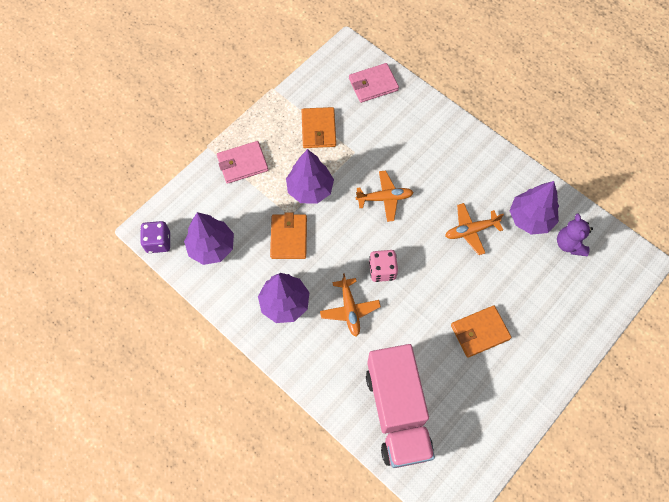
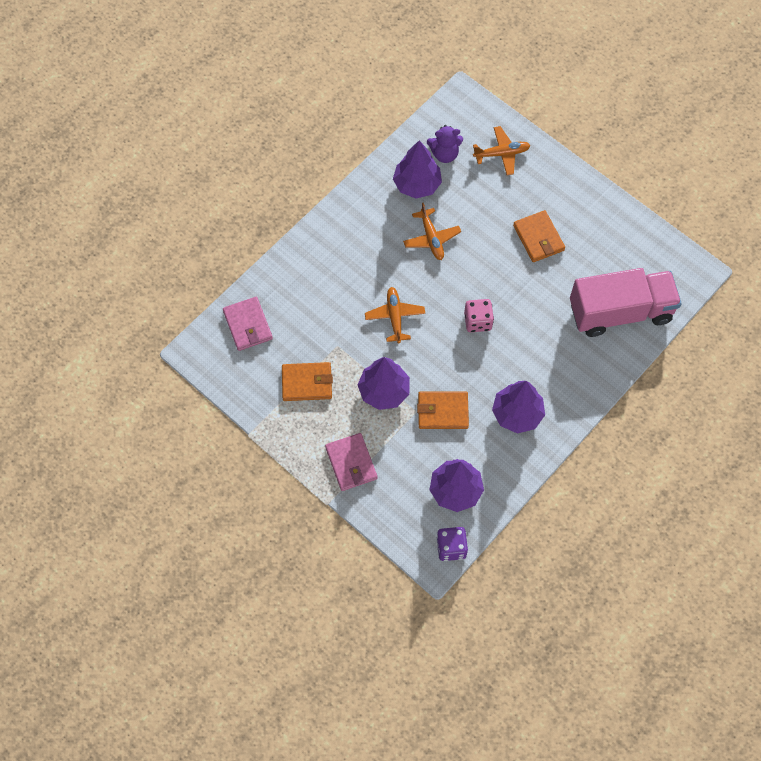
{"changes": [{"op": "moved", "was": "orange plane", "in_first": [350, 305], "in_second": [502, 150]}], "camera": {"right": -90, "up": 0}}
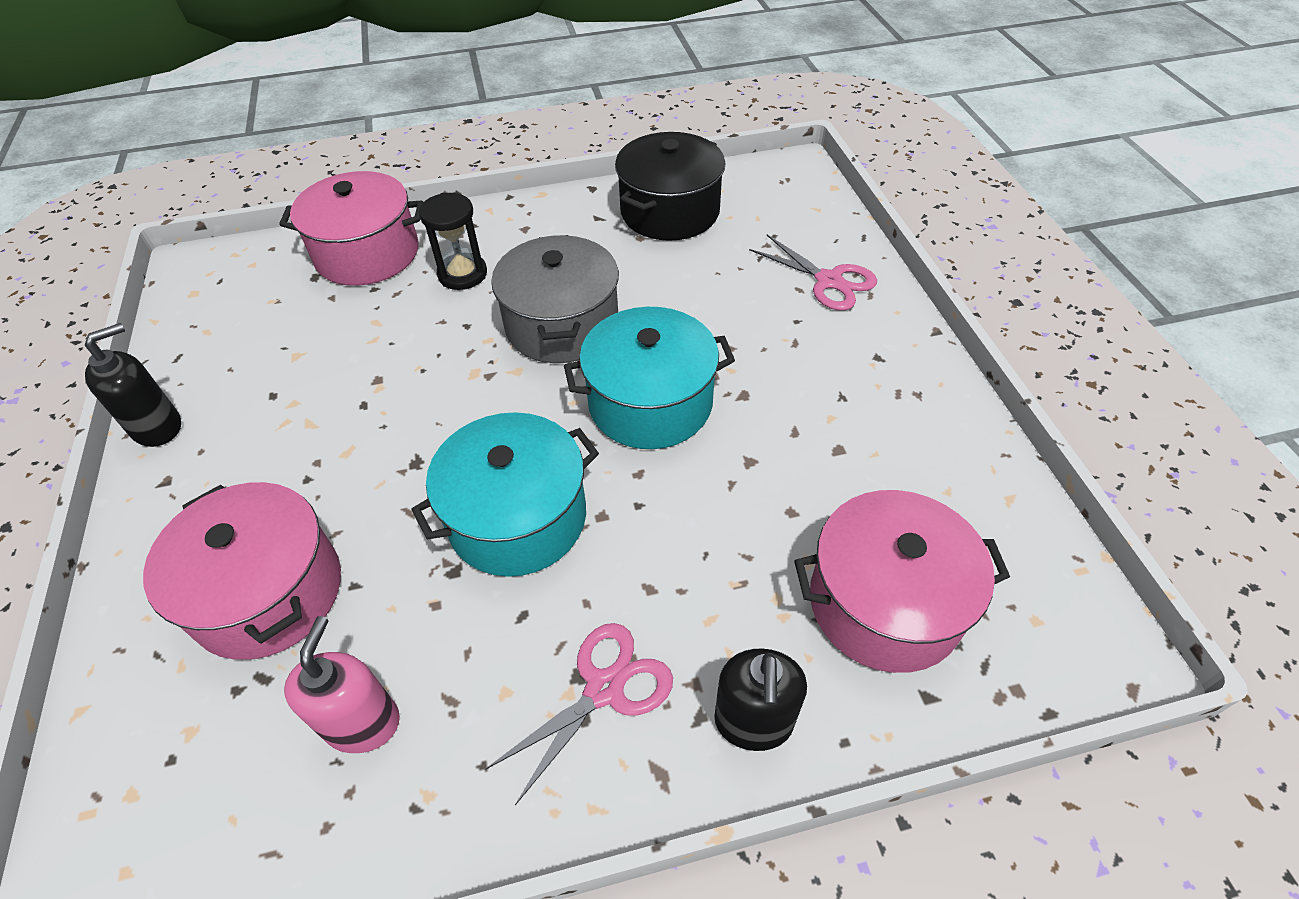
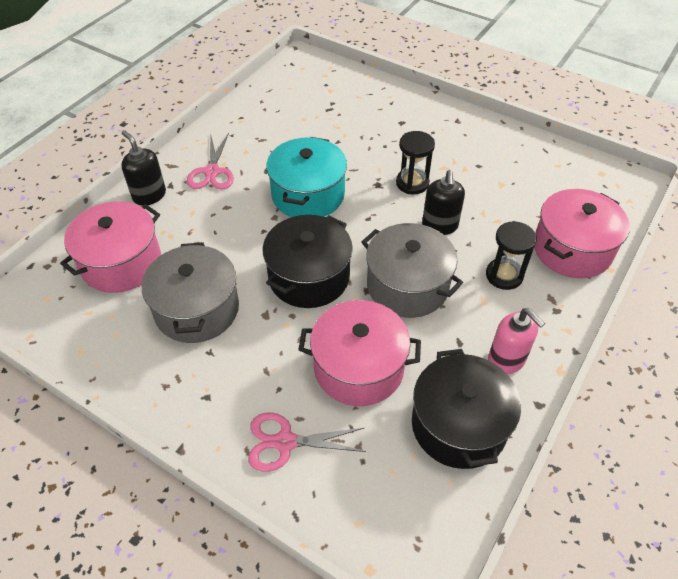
{"changes": [{"op": "added", "now": "grey pot", "in_second": [190, 293]}, {"op": "recoloured", "was": "turquoise pot", "now": "black pot", "in_first": [649, 378], "in_second": [307, 261]}, {"op": "moved", "was": "pink pot", "in_first": [242, 571], "in_second": [359, 353]}, {"op": "added", "now": "black hourglass", "in_second": [415, 162]}, {"op": "moved", "was": "black soap dispenser", "in_first": [133, 385], "in_second": [443, 202]}, {"op": "moved", "was": "pink soap dispenser", "in_first": [342, 684], "in_second": [516, 341]}], "camera": {"right": 135, "up": 0}}
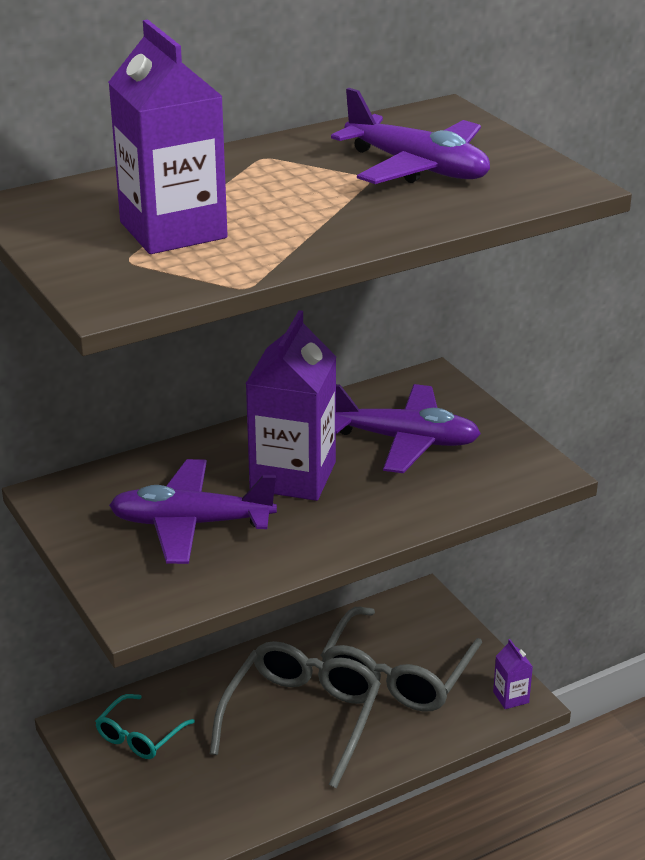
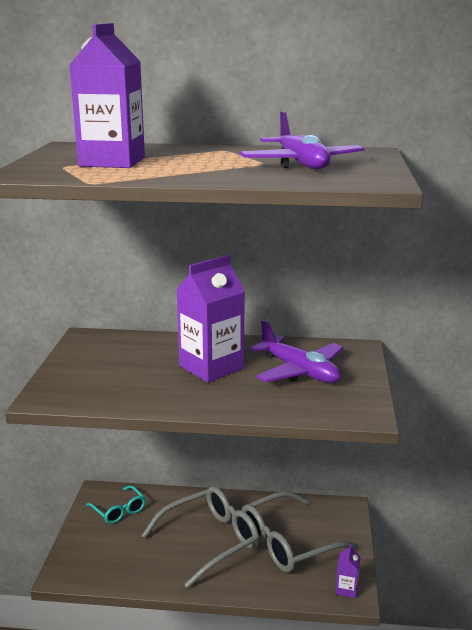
{"changes": [{"op": "turned", "was": "turquoise glasses", "in_first": [145, 726], "in_second": [116, 504], "clockwise": -105}, {"op": "removed", "was": "purple plane", "in_first": [193, 511]}], "camera": {"right": 35, "up": -10}}
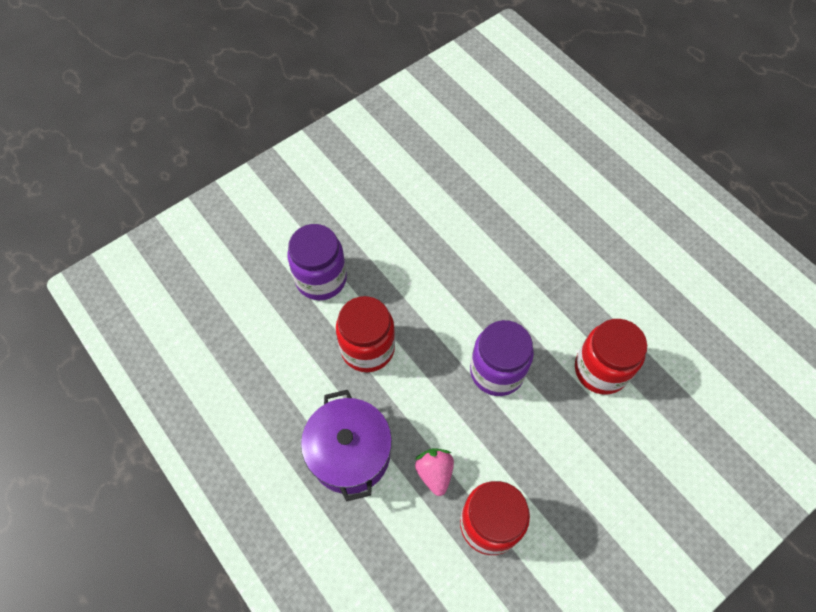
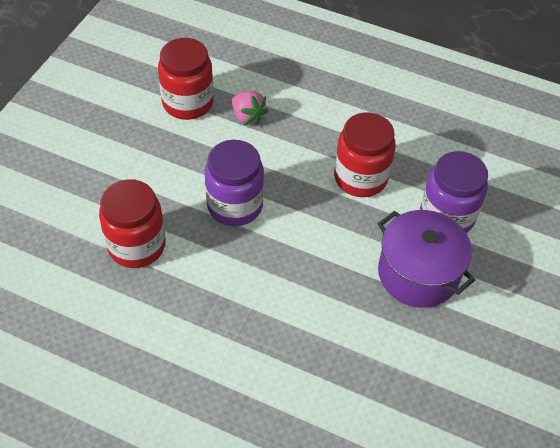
{"changes": [{"op": "moved", "was": "purple pot", "in_first": [346, 446], "in_second": [426, 259]}], "camera": {"right": 150, "up": -10}}
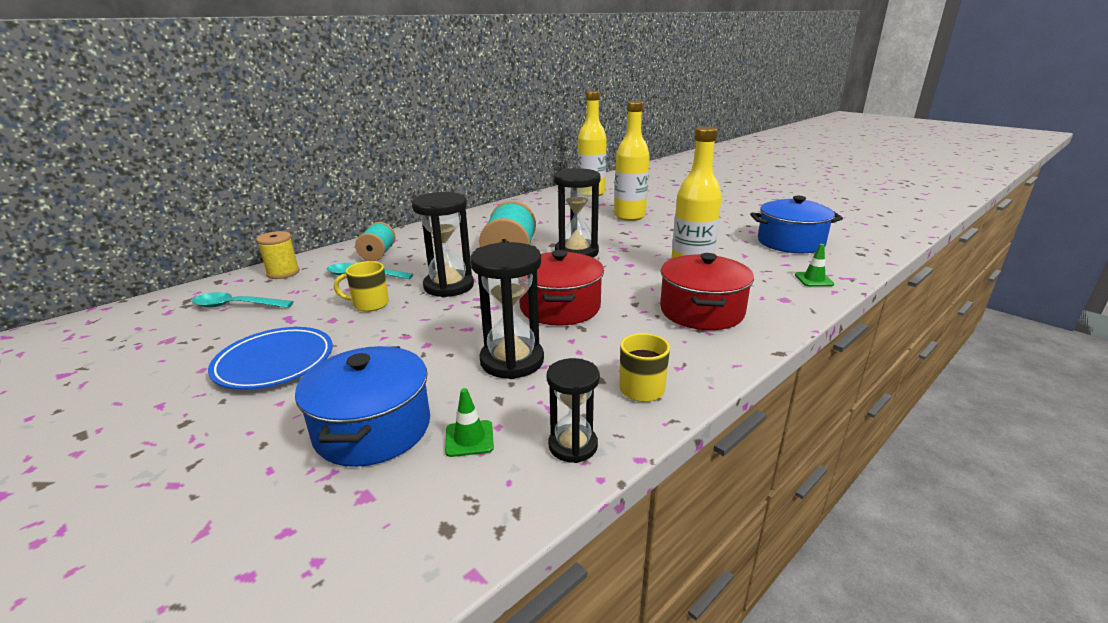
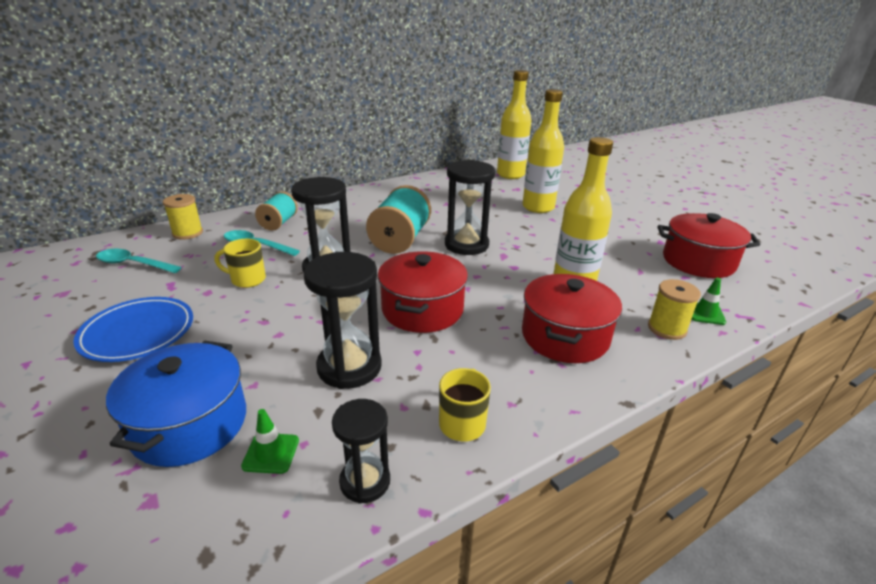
{"changes": [{"op": "added", "now": "yellow spool", "in_second": [674, 309]}, {"op": "recoloured", "was": "blue pot", "now": "red pot", "in_first": [796, 224], "in_second": [709, 245]}], "camera": {"right": 10, "up": 5}}
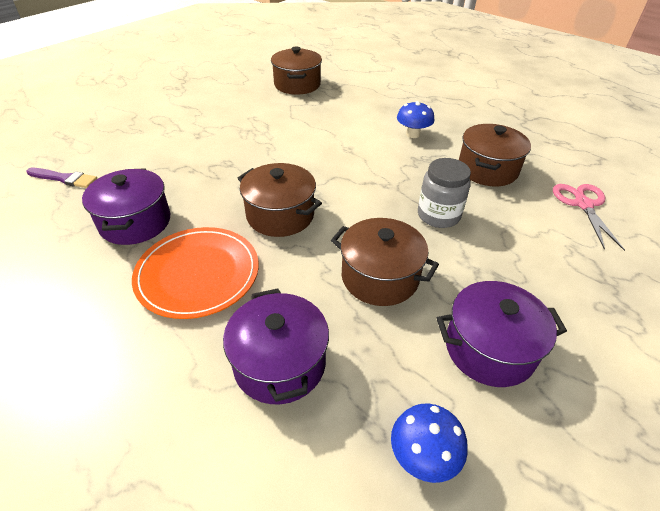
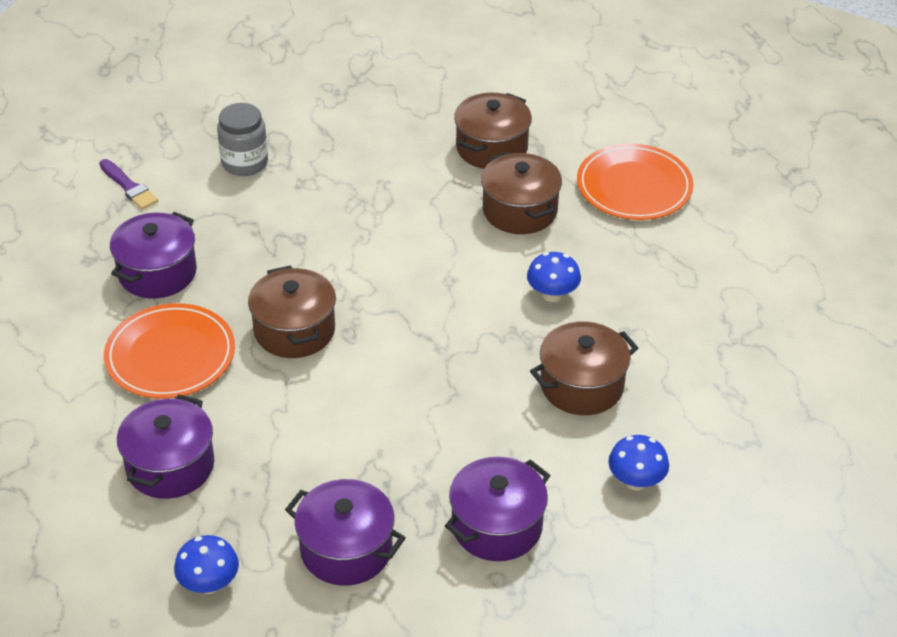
{"changes": [{"op": "moved", "was": "grey jar", "in_first": [444, 193], "in_second": [242, 139]}, {"op": "added", "now": "purple pot", "in_second": [497, 509]}, {"op": "moved", "was": "brown pot", "in_first": [385, 262], "in_second": [521, 193]}, {"op": "added", "now": "orange plate", "in_second": [635, 181]}, {"op": "replaced", "was": "pink scissors", "now": "blue mushroom", "in_first": [589, 217], "in_second": [638, 463]}], "camera": {"right": 35, "up": 0}}
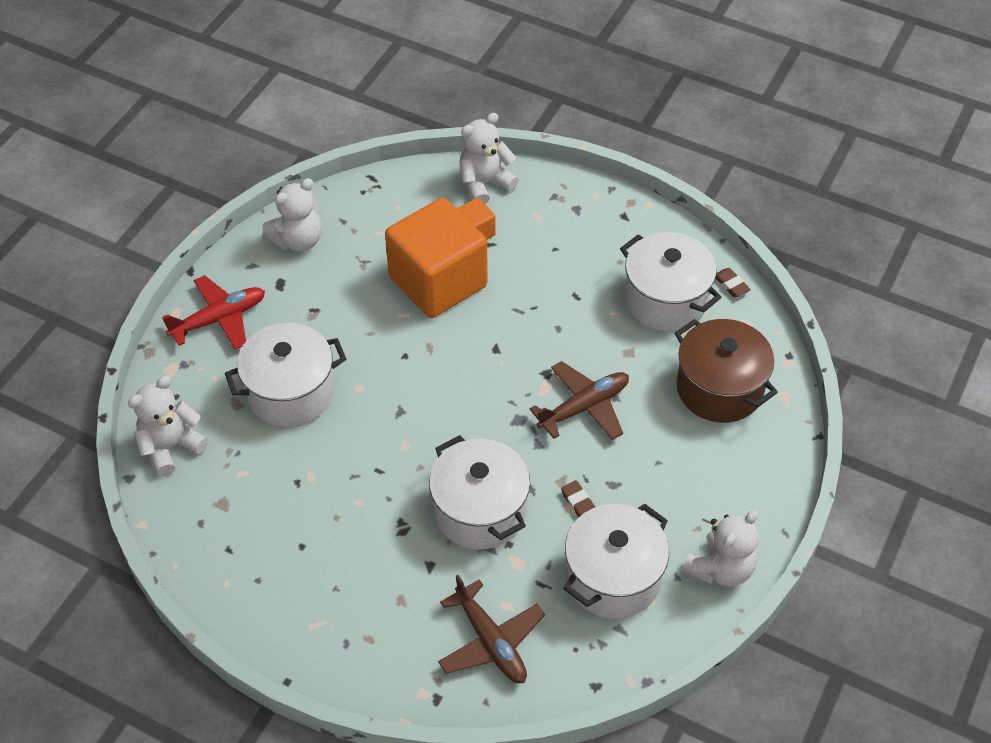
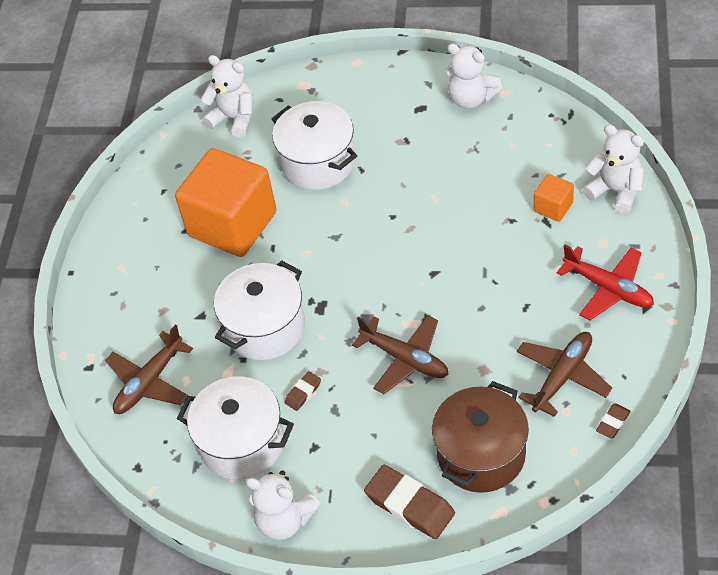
{"changes": [{"op": "moved", "was": "orange cube", "in_first": [436, 258], "in_second": [225, 202]}, {"op": "added", "now": "brown eraser", "in_second": [409, 502]}, {"op": "replaced", "was": "white pot", "now": "brown plane", "in_first": [671, 281], "in_second": [564, 374]}, {"op": "moved", "was": "red plane", "in_first": [213, 312], "in_second": [605, 283]}], "camera": {"right": 75, "up": 0}}
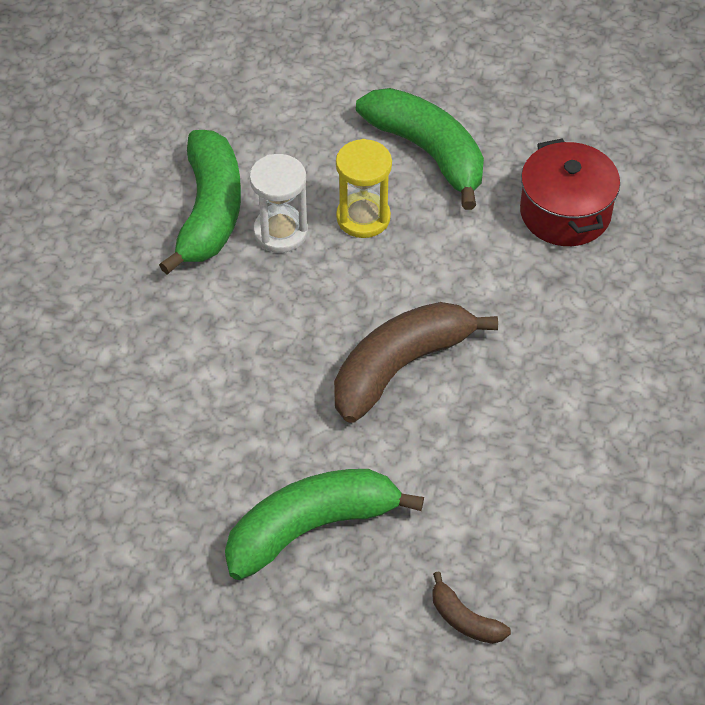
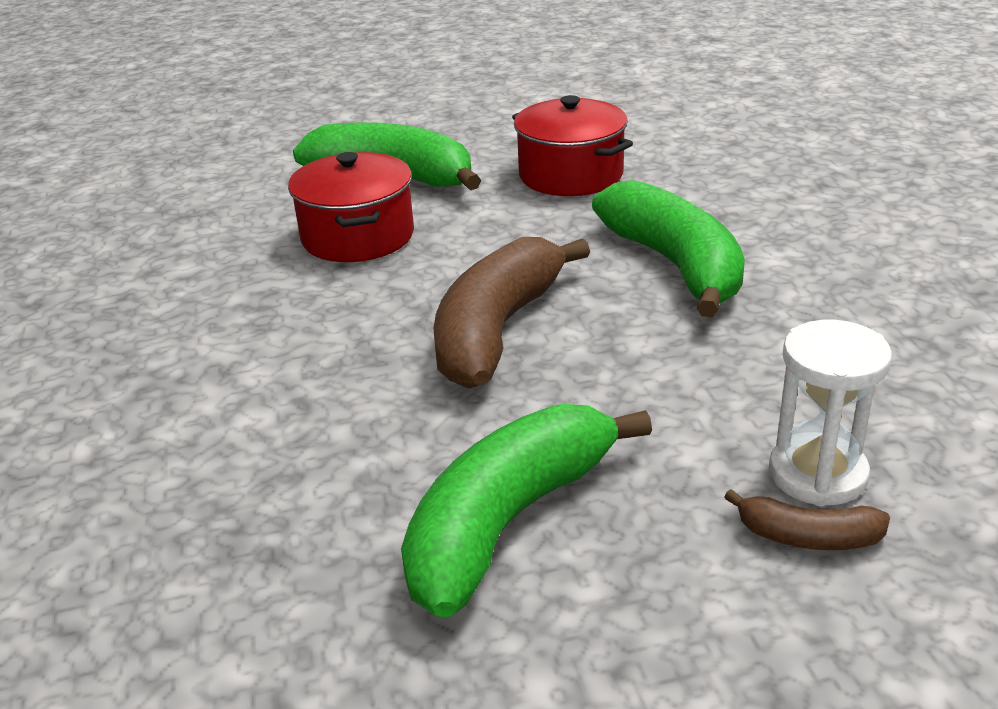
{"changes": [{"op": "replaced", "was": "yellow hourglass", "now": "red pot", "in_first": [364, 188], "in_second": [351, 207]}, {"op": "moved", "was": "green banana", "in_first": [200, 202], "in_second": [668, 248]}, {"op": "moved", "was": "white hourglass", "in_first": [279, 203], "in_second": [830, 413]}], "camera": {"right": -25, "up": -20}}
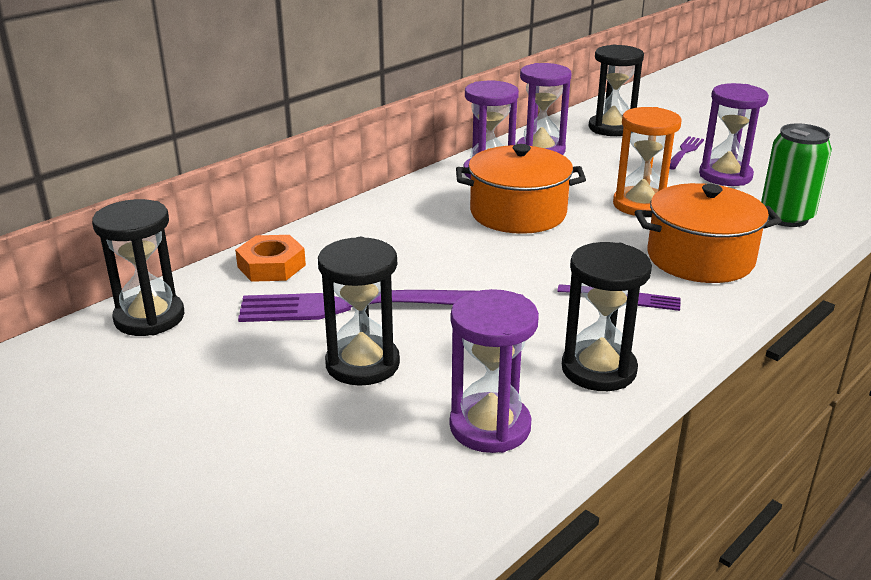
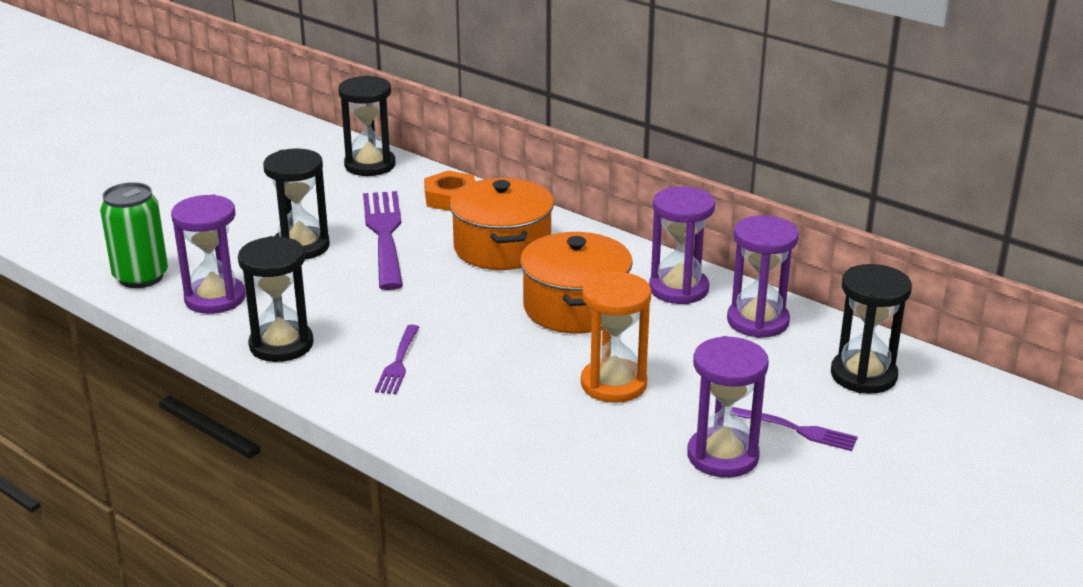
{"changes": [{"op": "moved", "was": "green can", "in_first": [796, 175], "in_second": [134, 235]}, {"op": "moved", "was": "orange pot", "in_first": [708, 233], "in_second": [501, 224]}], "camera": {"right": 85, "up": 0}}
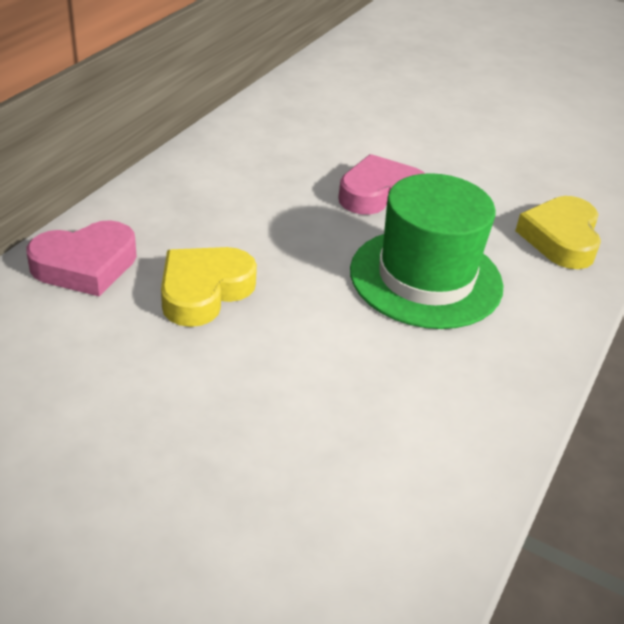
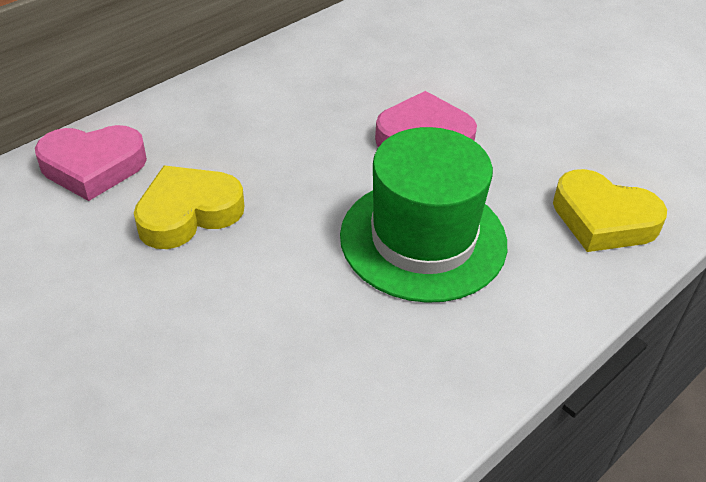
{"changes": [{"op": "turned", "was": "yellow heart", "in_first": [558, 232], "in_second": [610, 210], "clockwise": -90}], "camera": {"right": 20, "up": 5}}
